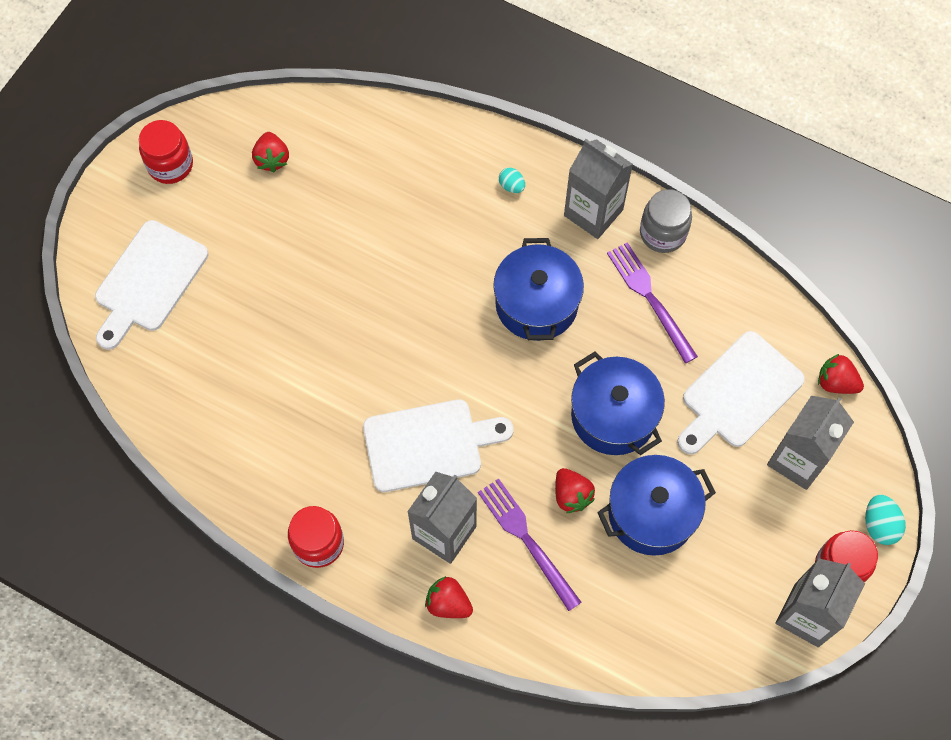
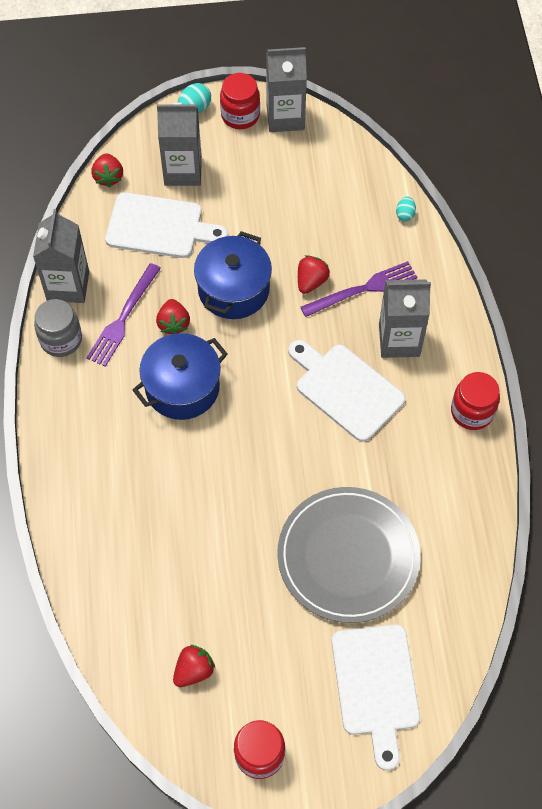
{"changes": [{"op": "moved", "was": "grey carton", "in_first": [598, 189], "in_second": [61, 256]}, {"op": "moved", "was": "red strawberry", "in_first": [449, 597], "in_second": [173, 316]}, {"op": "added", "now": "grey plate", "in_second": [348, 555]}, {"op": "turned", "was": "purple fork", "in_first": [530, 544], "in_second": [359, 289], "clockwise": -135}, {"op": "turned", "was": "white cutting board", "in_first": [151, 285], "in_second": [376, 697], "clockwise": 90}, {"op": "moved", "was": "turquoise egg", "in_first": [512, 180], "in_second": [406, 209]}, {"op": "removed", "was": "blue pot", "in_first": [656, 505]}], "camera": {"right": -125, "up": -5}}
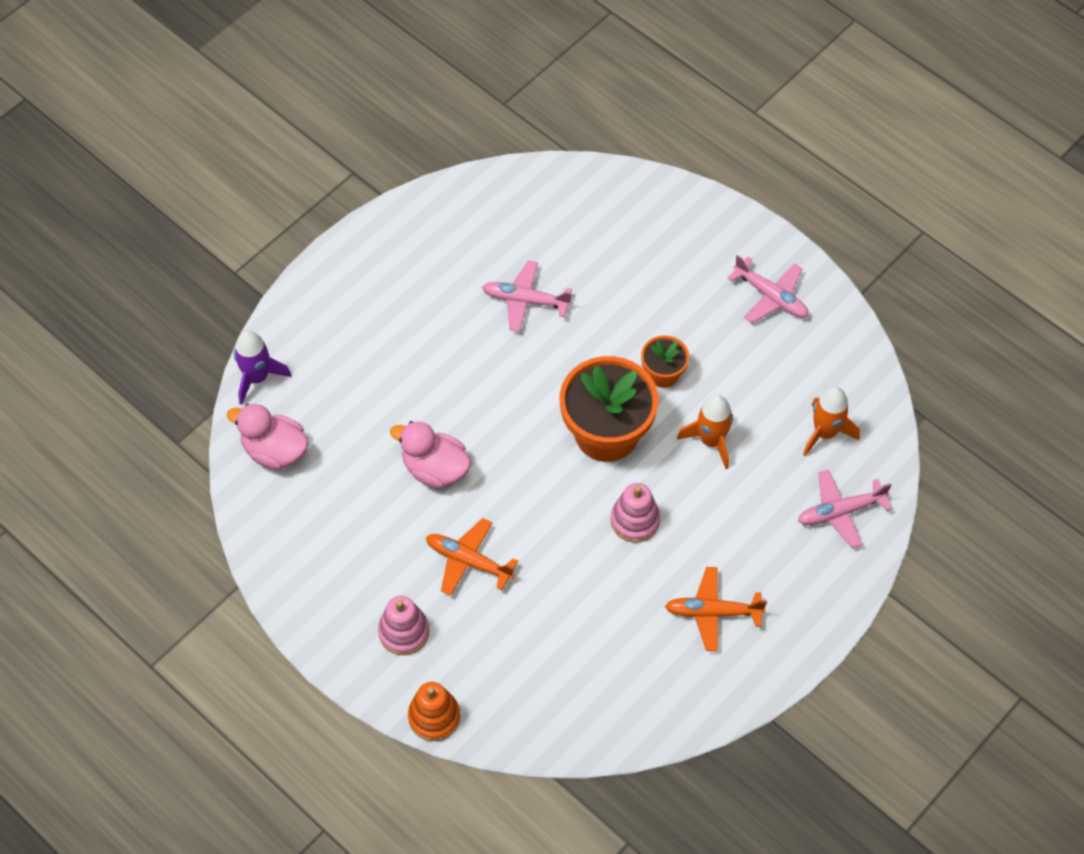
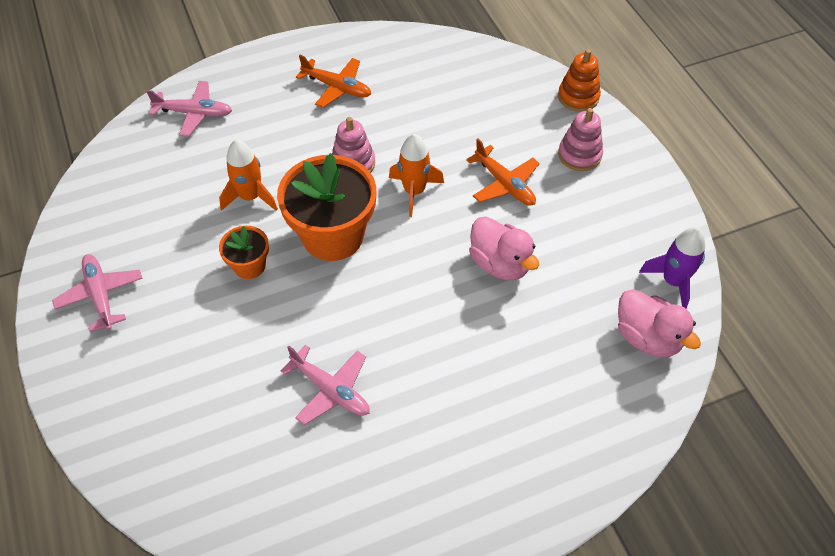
{"changes": [{"op": "moved", "was": "orange rocket", "in_first": [831, 421], "in_second": [416, 175]}, {"op": "moved", "was": "purple rocket", "in_first": [263, 367], "in_second": [672, 268]}], "camera": {"right": -155, "up": -5}}
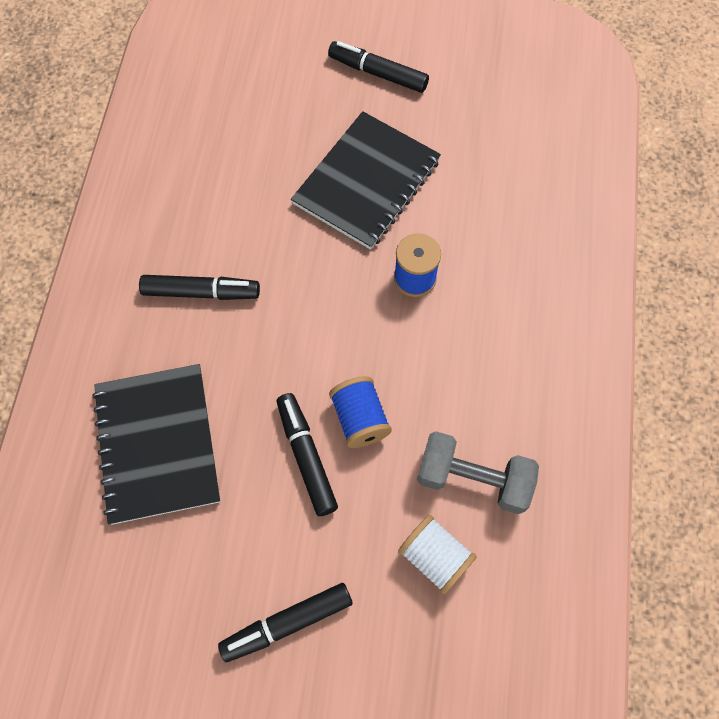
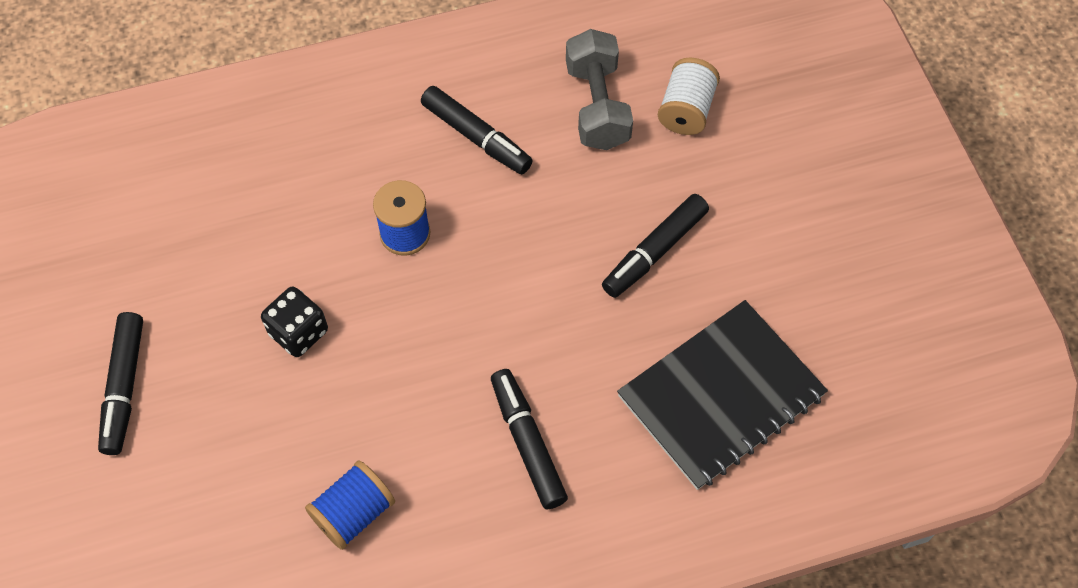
{"changes": [{"op": "replaced", "was": "black notebook", "now": "black dice", "in_first": [366, 180], "in_second": [294, 322]}, {"op": "moved", "was": "blue spool", "in_first": [360, 412], "in_second": [350, 505]}, {"op": "moved", "was": "black marker", "in_first": [285, 622], "in_second": [477, 130]}], "camera": {"right": -115, "up": -5}}
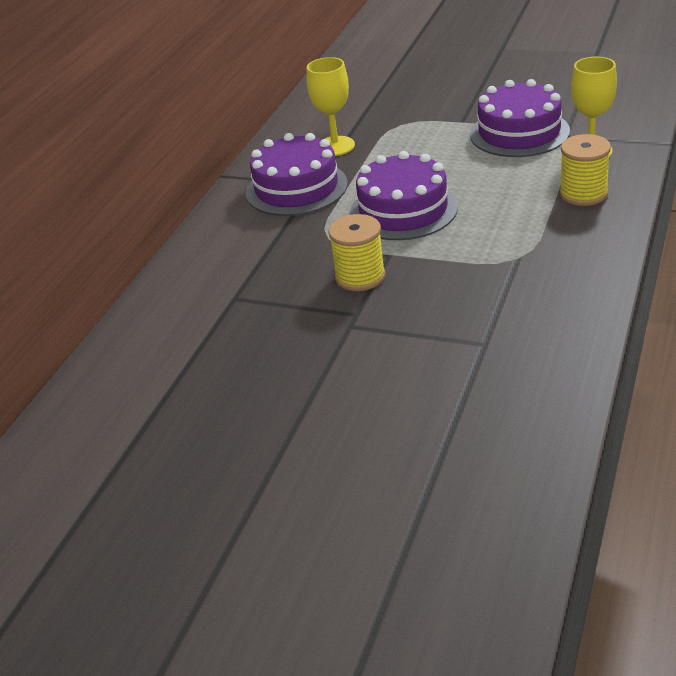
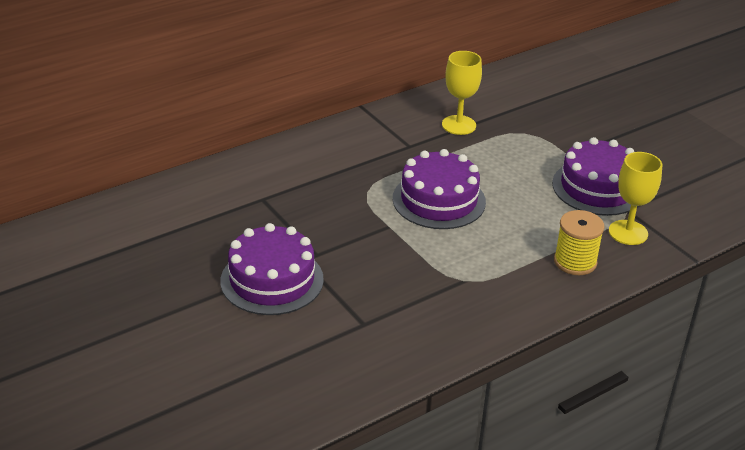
{"changes": [{"op": "moved", "was": "purple cake", "in_first": [297, 174], "in_second": [272, 269]}, {"op": "removed", "was": "yellow spool", "in_first": [356, 252]}], "camera": {"right": 30, "up": 0}}
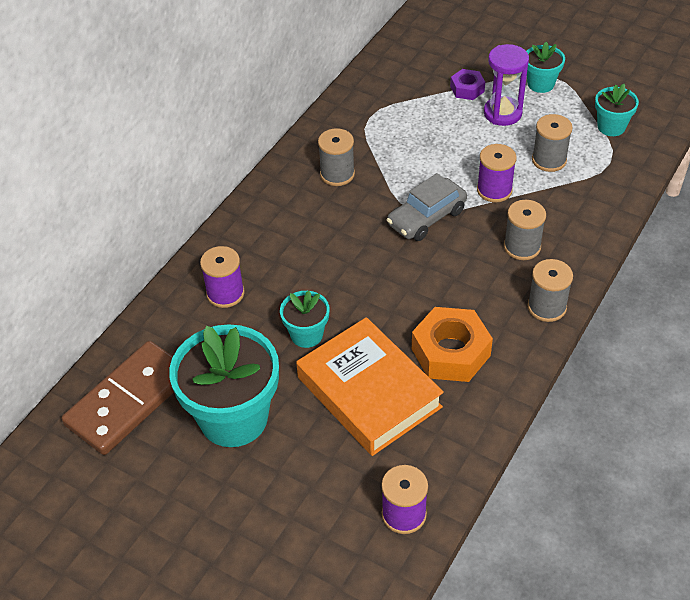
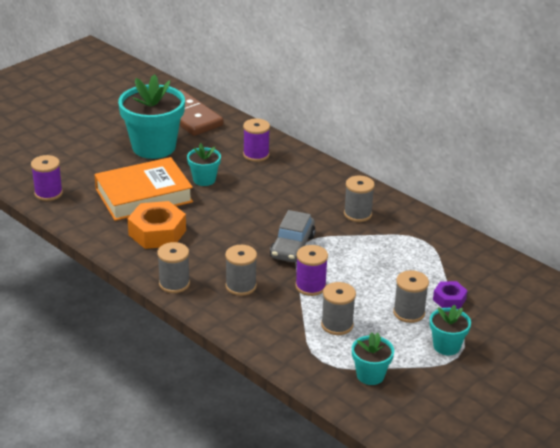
{"changes": [{"op": "turned", "was": "grey car", "in_first": [427, 207], "in_second": [293, 236], "clockwise": -135}, {"op": "replaced", "was": "purple hourglass", "now": "grey spool", "in_first": [506, 85], "in_second": [411, 296]}], "camera": {"right": 100, "up": -15}}
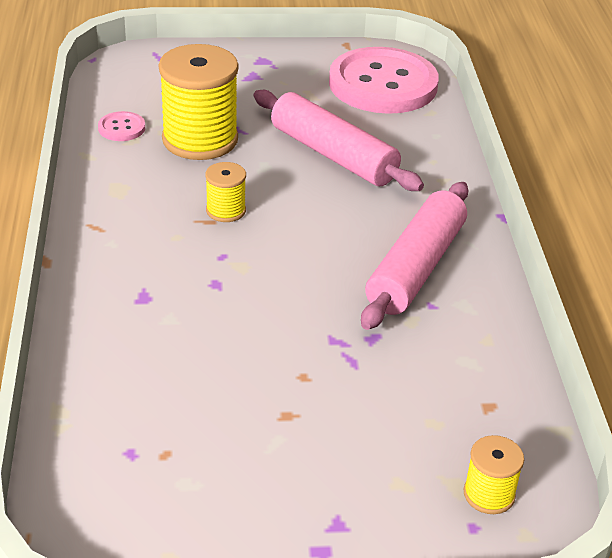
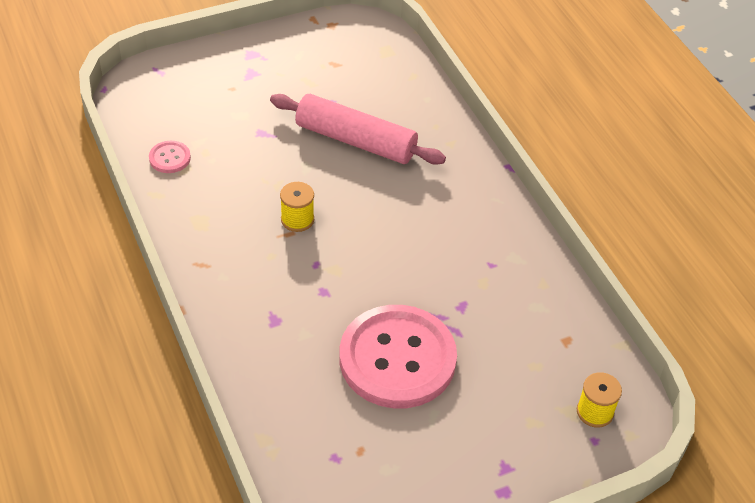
{"changes": [{"op": "moved", "was": "pink button", "in_first": [384, 80], "in_second": [398, 356]}, {"op": "removed", "was": "yellow spool", "in_first": [198, 102]}, {"op": "removed", "was": "pink rolling pin", "in_first": [414, 256]}], "camera": {"right": -20, "up": 10}}
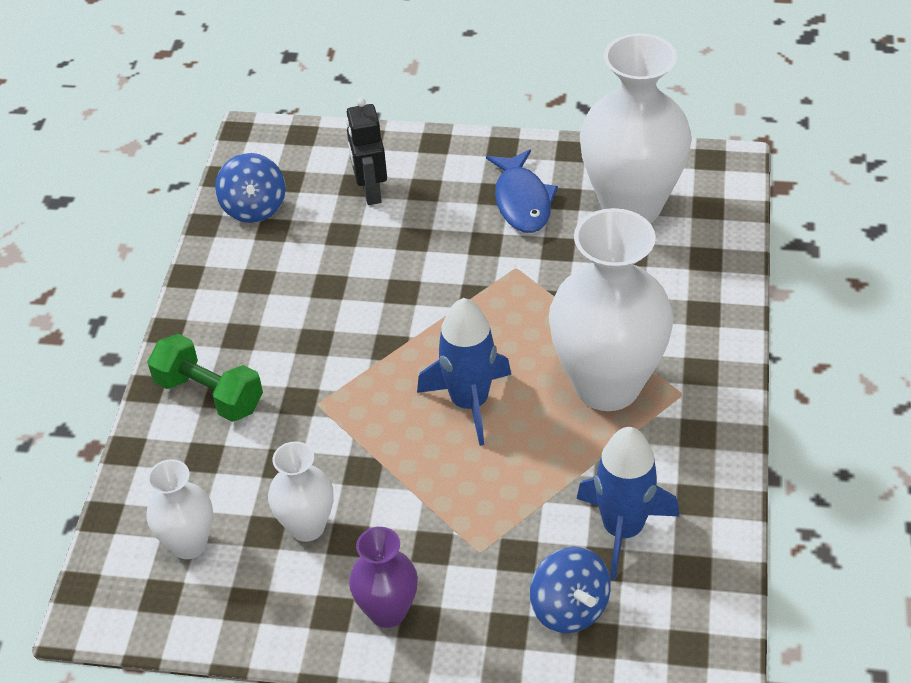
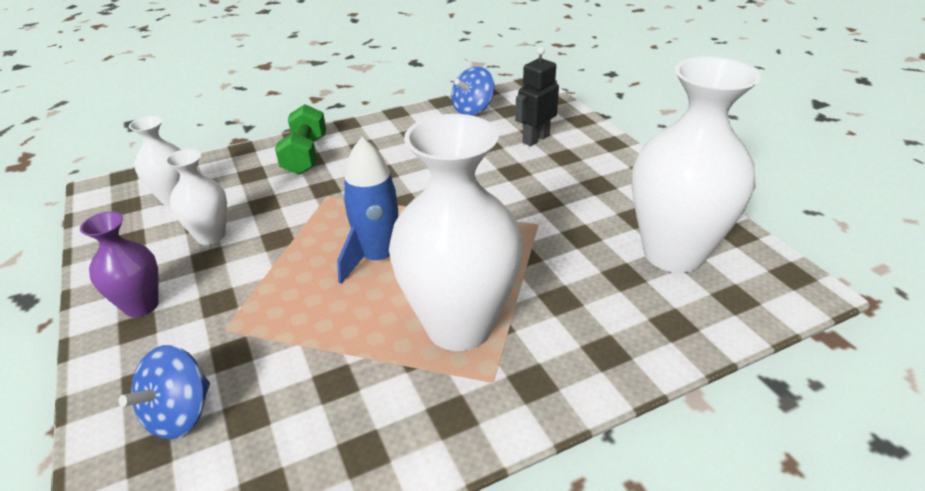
{"changes": [{"op": "removed", "was": "blue fish", "in_first": [522, 191]}, {"op": "removed", "was": "blue rocket", "in_first": [627, 503]}], "camera": {"right": 55, "up": -10}}
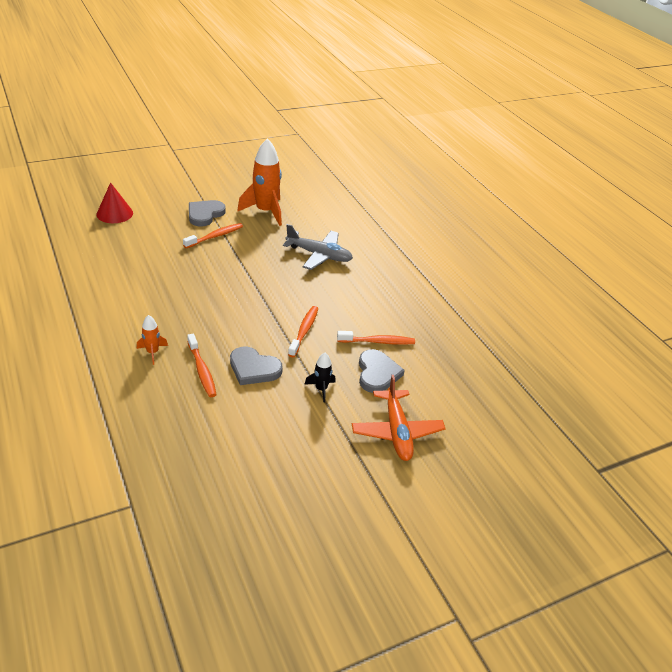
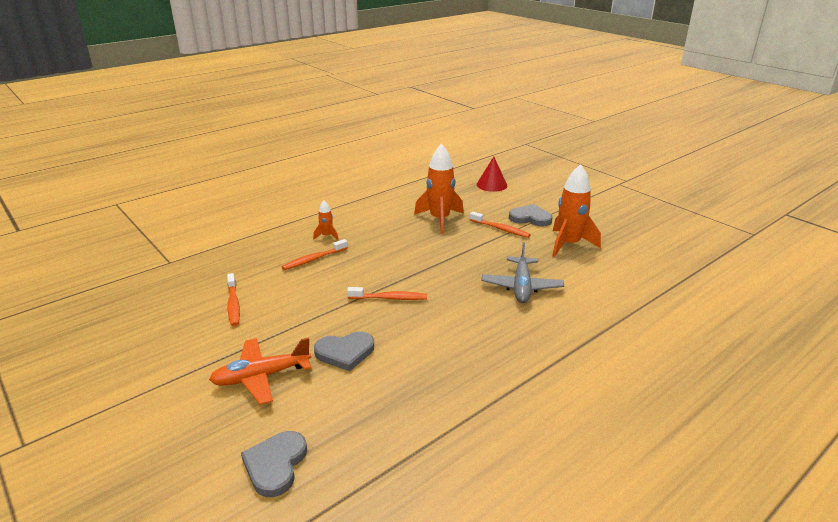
{"changes": [{"op": "moved", "was": "orange toothbrush", "in_first": [376, 338], "in_second": [233, 299]}, {"op": "moved", "was": "grey heart", "in_first": [256, 365], "in_second": [274, 464]}, {"op": "added", "now": "orange rocket", "in_second": [439, 189]}, {"op": "removed", "was": "black rocket", "in_first": [320, 378]}], "camera": {"right": 80, "up": -10}}
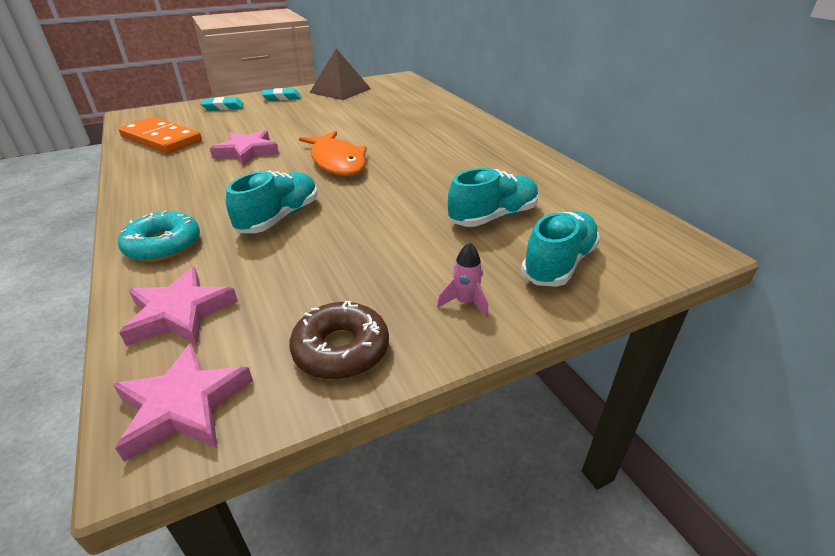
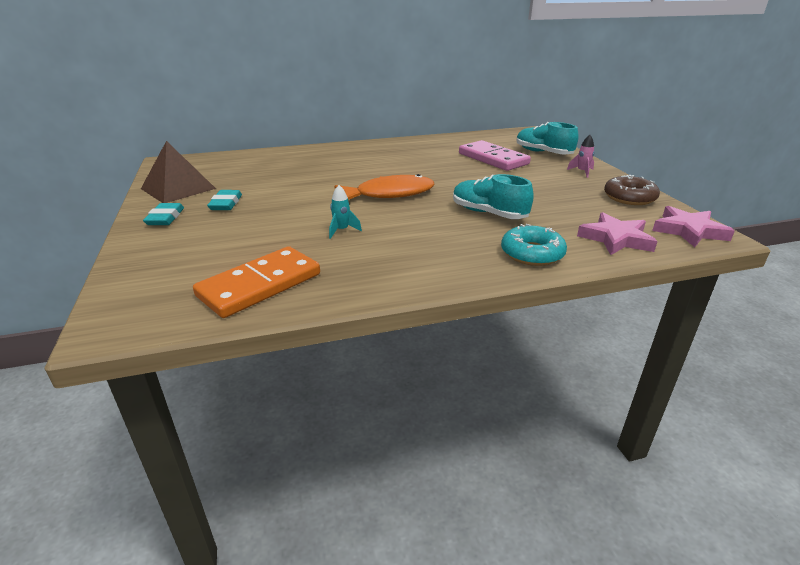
{"changes": [{"op": "moved", "was": "turquoise eraser", "in_first": [222, 104], "in_second": [224, 200]}, {"op": "replaced", "was": "pink star", "now": "turquoise rocket", "in_first": [244, 148], "in_second": [345, 212]}, {"op": "replaced", "was": "turquoise shoe", "now": "pink domino", "in_first": [493, 197], "in_second": [495, 155]}], "camera": {"right": -80, "up": -5}}
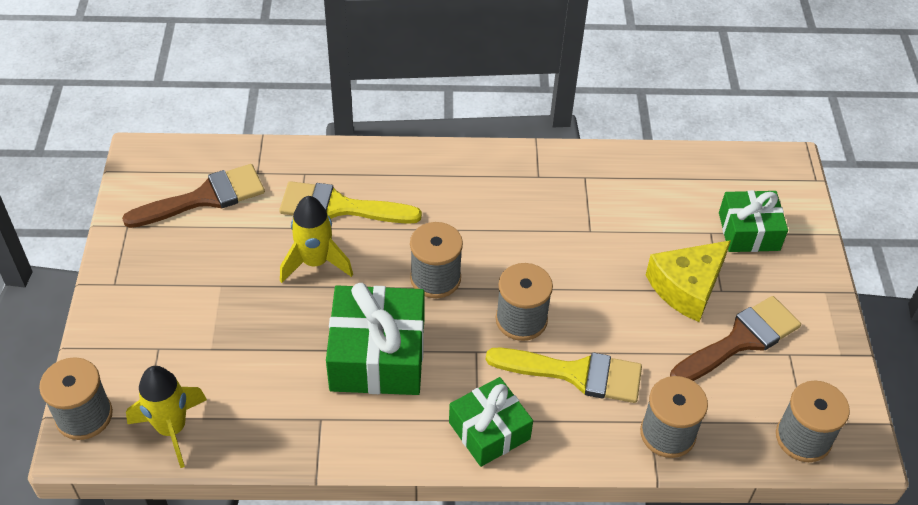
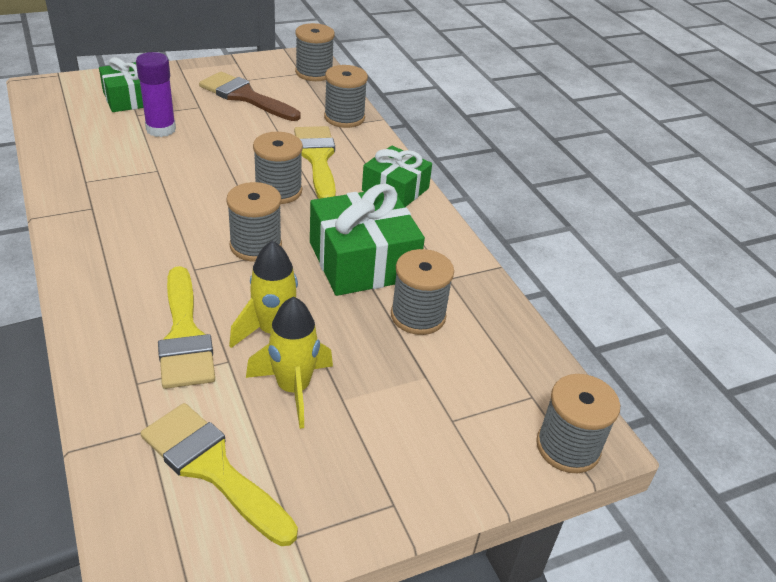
{"changes": [{"op": "added", "now": "purple glue stick", "in_second": [156, 94]}, {"op": "recoloured", "was": "brown brush", "now": "yellow brush", "in_first": [193, 196], "in_second": [219, 474]}, {"op": "moved", "was": "yellow rocket", "in_first": [166, 417], "in_second": [289, 362]}, {"op": "added", "now": "grey spool", "in_second": [422, 292]}, {"op": "removed", "was": "yellow cheese", "in_first": [688, 281]}], "camera": {"right": -115, "up": -10}}
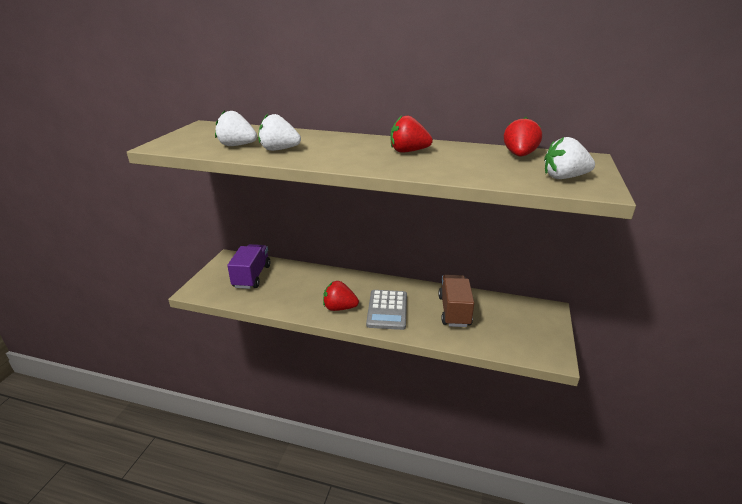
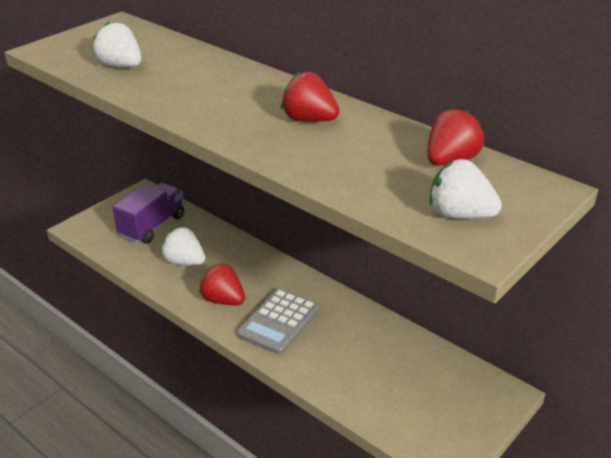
{"changes": [{"op": "moved", "was": "white strawberry", "in_first": [279, 132], "in_second": [183, 246]}, {"op": "removed", "was": "brown truck", "in_first": [456, 301]}], "camera": {"right": 25, "up": 5}}
